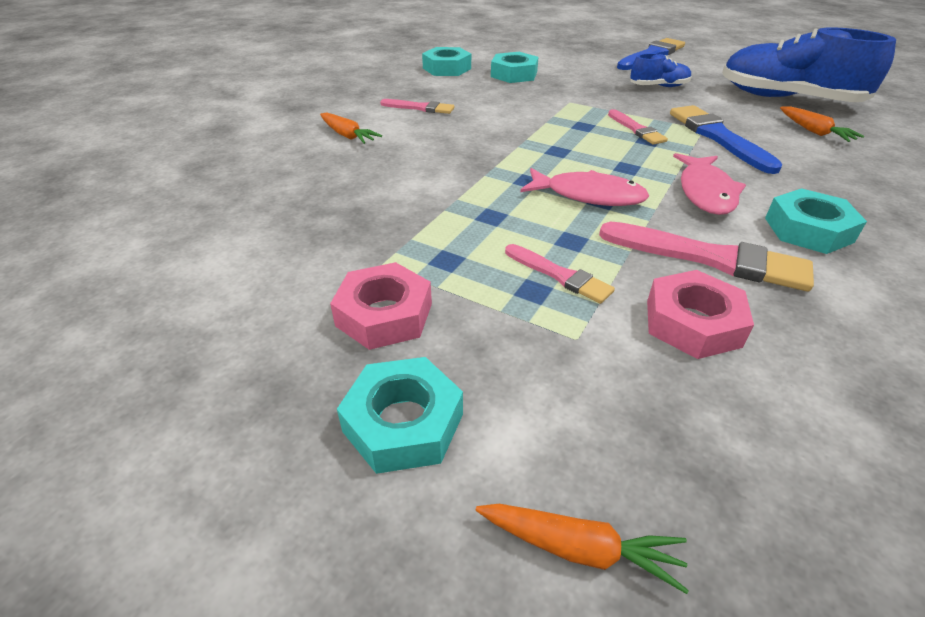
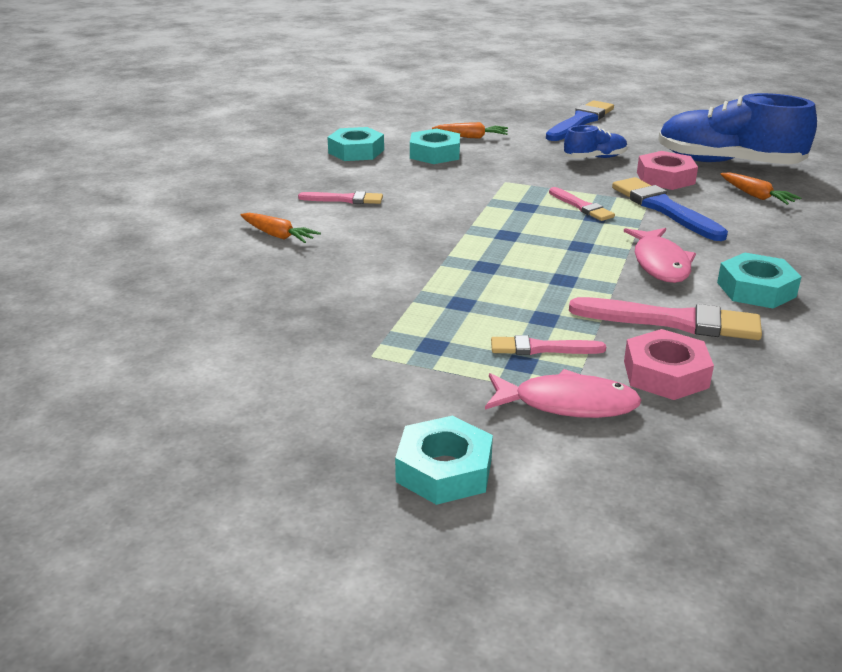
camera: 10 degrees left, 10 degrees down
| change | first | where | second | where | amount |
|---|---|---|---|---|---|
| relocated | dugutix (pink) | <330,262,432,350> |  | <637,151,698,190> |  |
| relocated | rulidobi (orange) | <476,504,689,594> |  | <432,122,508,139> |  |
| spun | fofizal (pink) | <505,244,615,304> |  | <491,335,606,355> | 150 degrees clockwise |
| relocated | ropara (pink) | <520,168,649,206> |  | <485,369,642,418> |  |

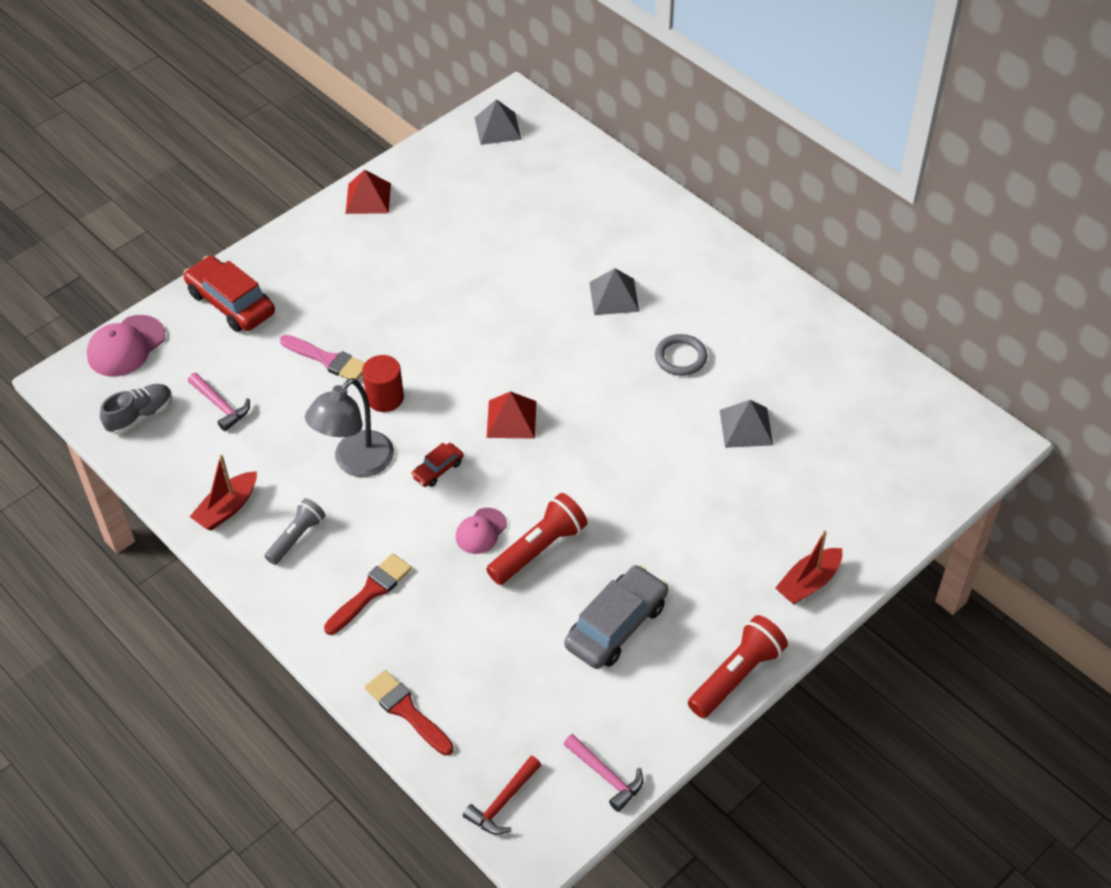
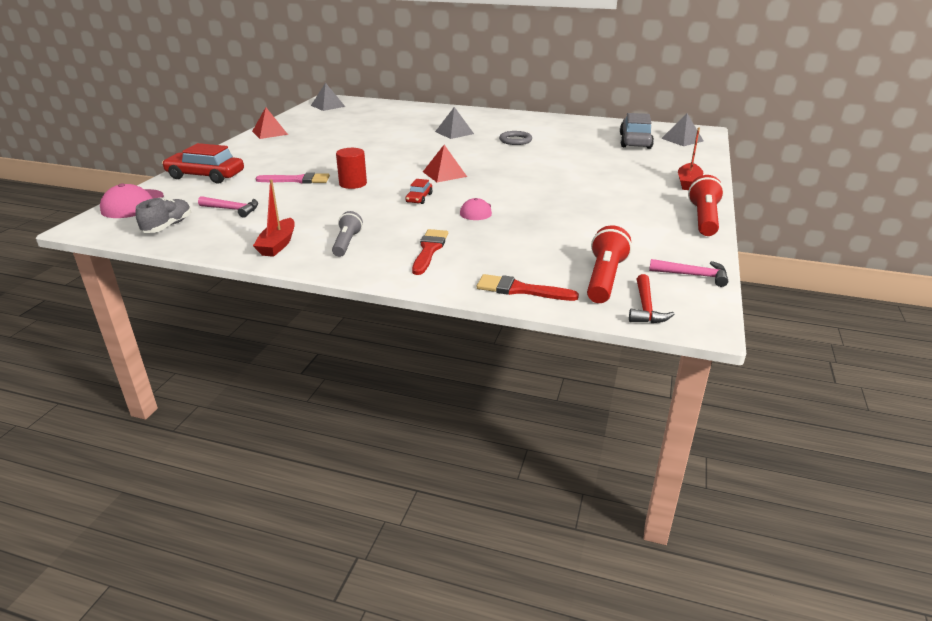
camera: 30 degrees left, 20 degrees down
| change | first | where | second | where | amount |
|---|---|---|---|---|---|
| missing | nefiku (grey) | <305,378,394,477> |  |  |  |
| relocated | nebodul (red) | <486,493,587,585> |  | <587,225,632,303> |  |
| relocated | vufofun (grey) | <564,565,668,669> |  | <620,113,654,149> |  |
| relocated | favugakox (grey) | <720,400,773,448> |  | <661,114,703,146> |  |

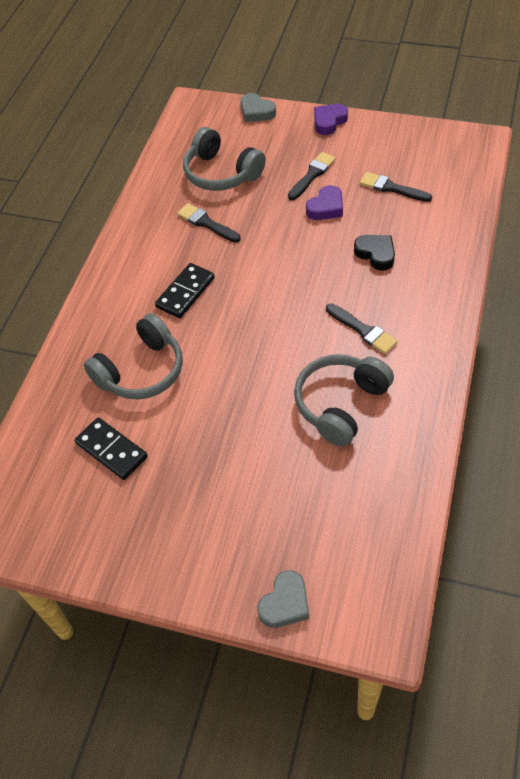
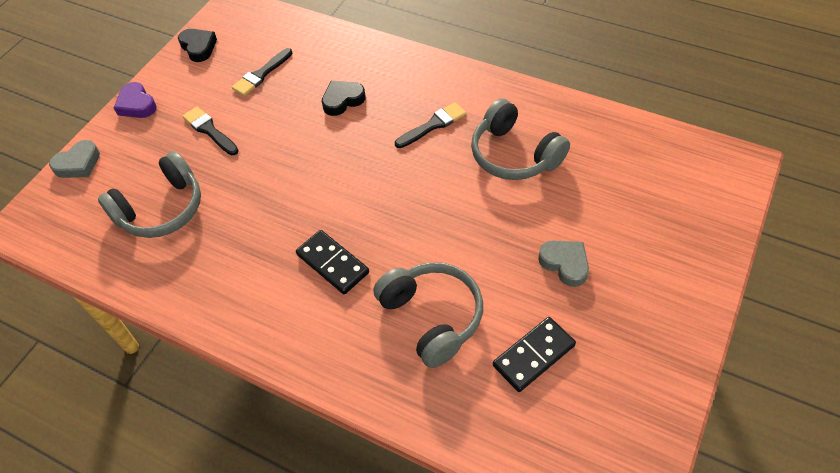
camera: 80 degrees left, 0 degrees up
| change | first | where | second | where | amount |
|---|---|---|---|---|---|
| missing | fofizal (black) | <177,203,241,243> |  |  |  |
| relocated | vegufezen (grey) | <258,570,309,628> |  | <538,241,589,287> |  |
| missing | vegufezen (purple) | <306,185,343,220> |  |  |  |
| appeared |  |  | vegufezen (black) | <178,29,217,62> |  |

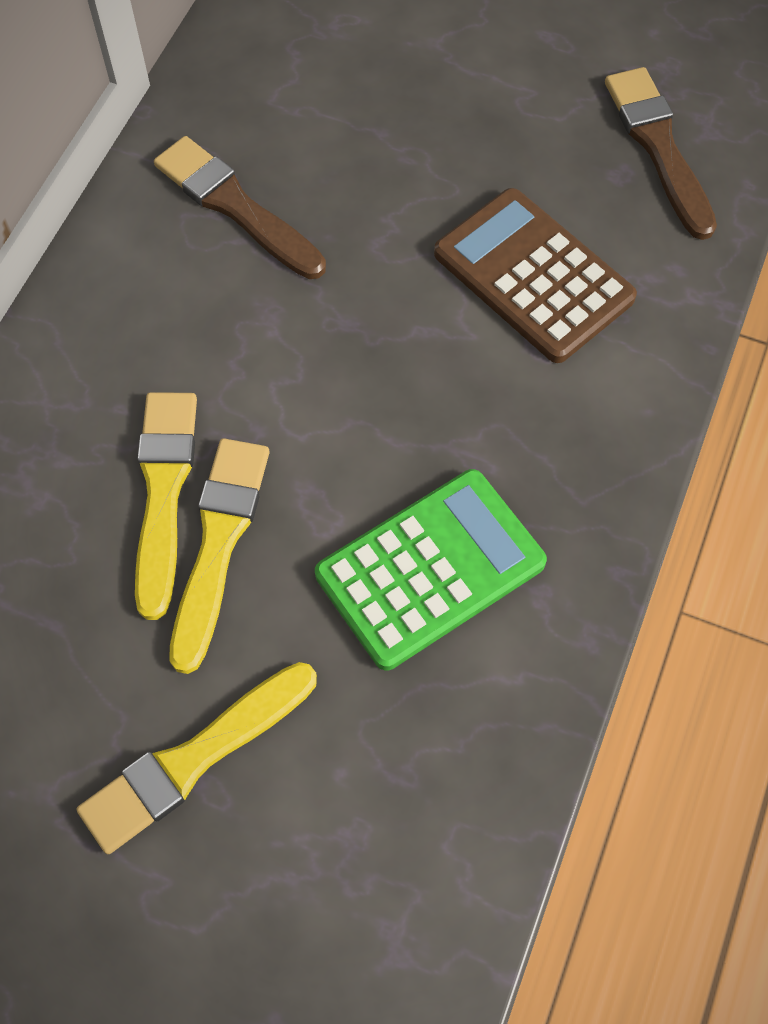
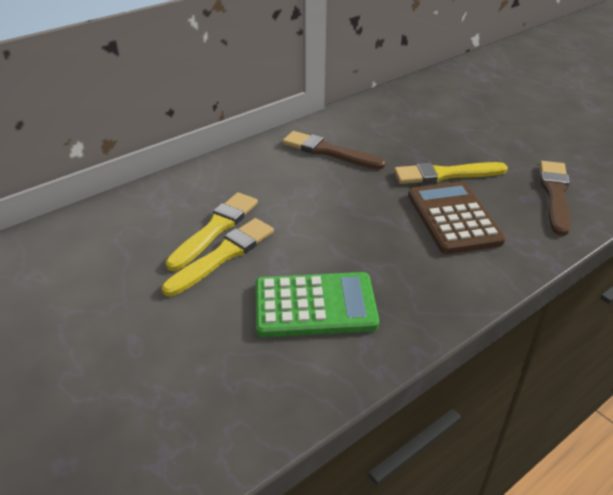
camera: 30 degrees right, 25 degrees down
| change | first | where | second | where | amount |
|---|---|---|---|---|---|
| relocated | fofizal (yellow) | <77,662,317,854> |  | <394,162,508,184> |  |
| spun | fofizal (brown) | <154,136,326,279> |  | <282,131,386,170> | 45 degrees counterclockwise |

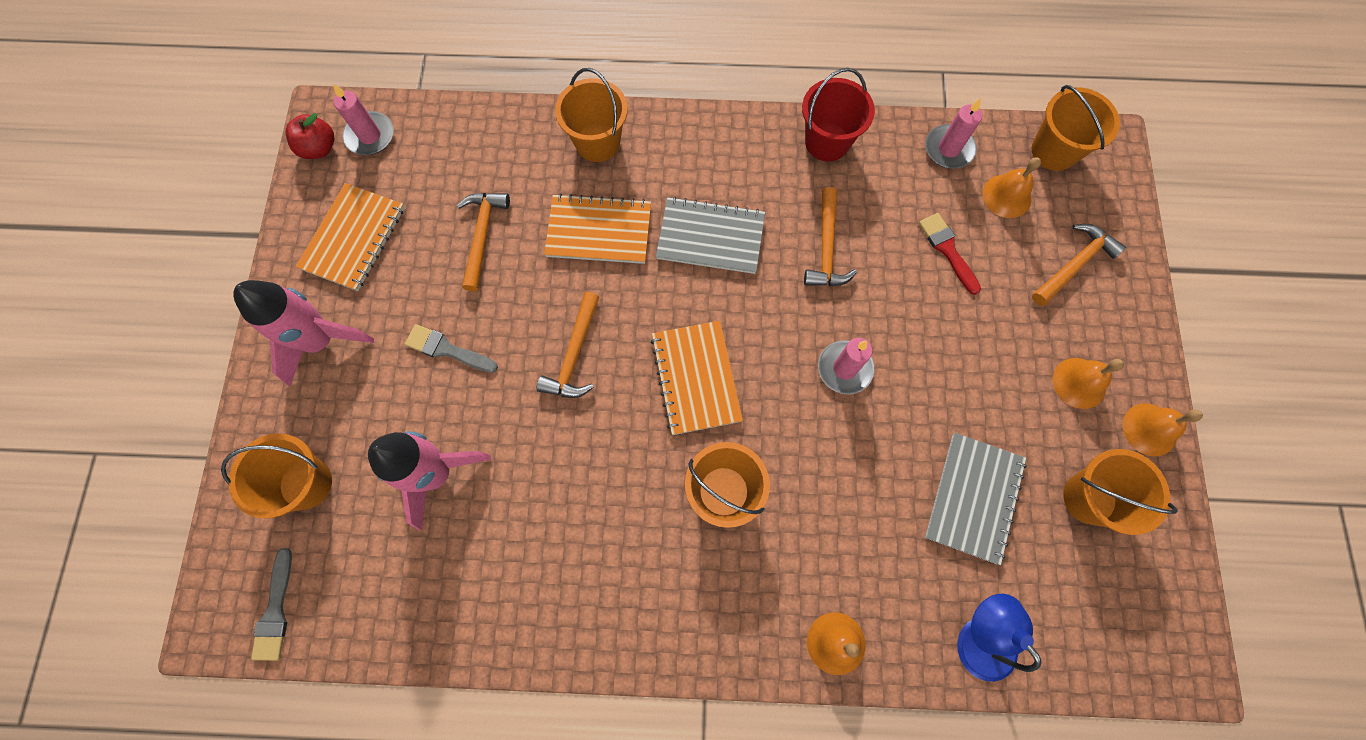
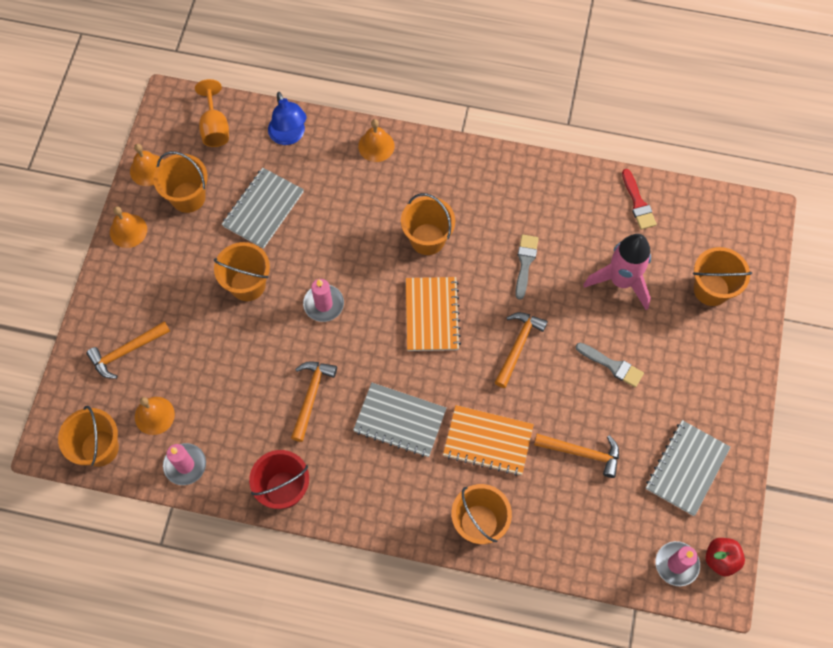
camera: 170 degrees left, 5 degrees down
| change | first | where | second | where | amount |
|---|---|---|---|---|---|
| missing | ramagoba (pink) | <233,280,374,386> |  |  |  |
| relocated | fofizal (grey) | <251,548,292,661> |  | <515,235,539,300> |  |
| colour | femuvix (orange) | <296,183,405,291> | femuvix (grey) | <646,420,730,516> |  |
| spun | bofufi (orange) | <457,193,510,291> |  | <534,434,619,478> | 90 degrees counterclockwise |
| relocated | fofizal (red) | <919,213,981,295> |  | <622,169,657,230> |  |
| relocated | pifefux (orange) | <1053,358,1124,409> |  | <130,144,163,186> |  |
| appeared |  |  | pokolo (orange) | <195,79,229,147> |  |
| appeared |  |  | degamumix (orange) | <214,242,270,301> |  |

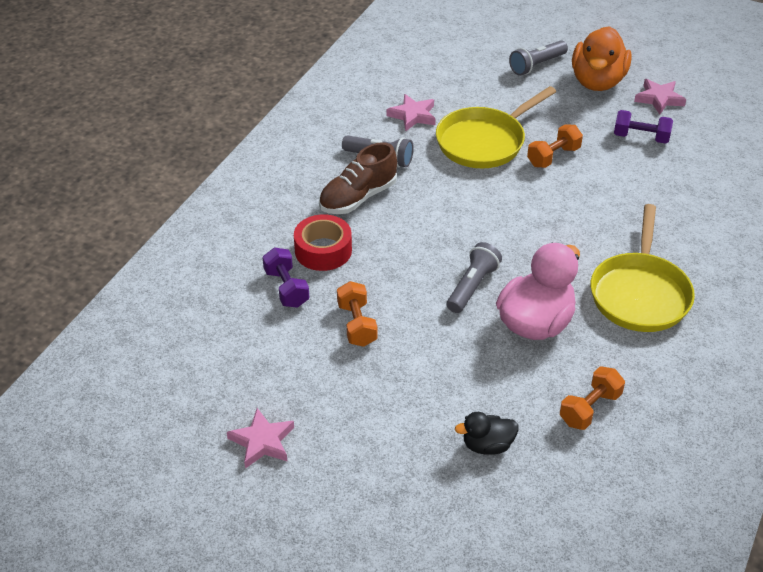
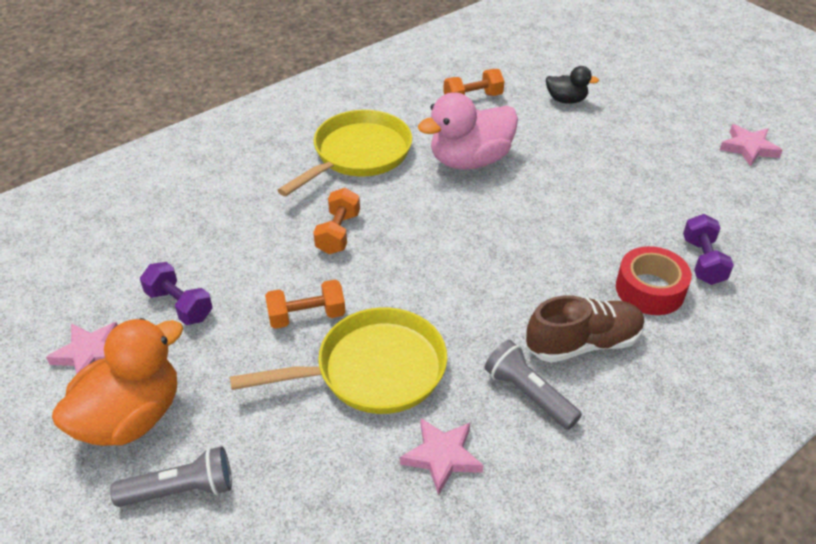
camera: 155 degrees left, 0 degrees up
| change | first | where | second | where | amount |
|---|---|---|---|---|---|
| relocated | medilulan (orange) | <337,281,378,347> |  | <313,188,360,254> |  |
| missing | nebodul (grey) | <447,242,502,313> |  |  |  |

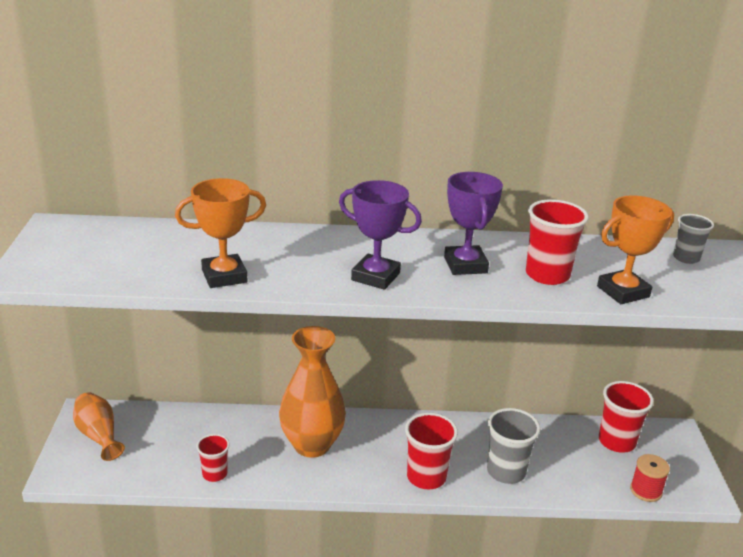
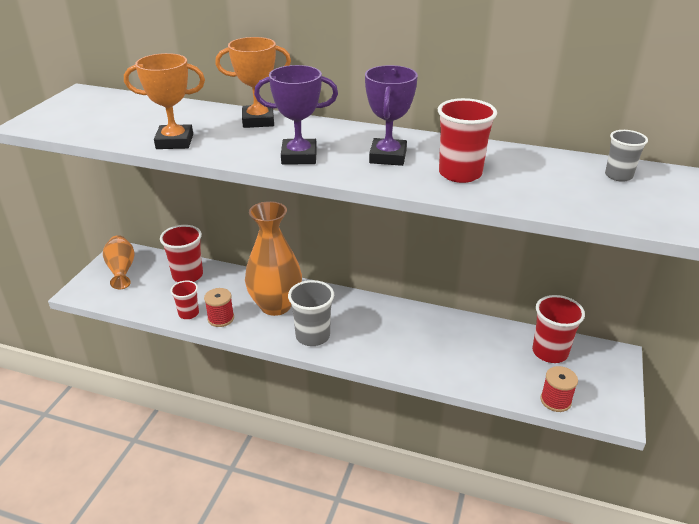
camera: 20 degrees right, 5 degrees up
| change | first | where | second | where | amount |
|---|---|---|---|---|---|
| spun | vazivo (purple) | <339,180,422,290> |  | <254,65,338,165> | 45 degrees counterclockwise |
| relocated | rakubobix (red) | <405,413,458,490> |  | <160,225,203,282> |  |
| relocated | rakubobix (grey) | <487,408,540,484> |  | <288,280,334,346> |  |
| relocated | vazivo (orange) | <597,196,674,304> |  | <215,37,291,128> |  |
| appeared |  |  | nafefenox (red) | <204,288,234,327> |  |

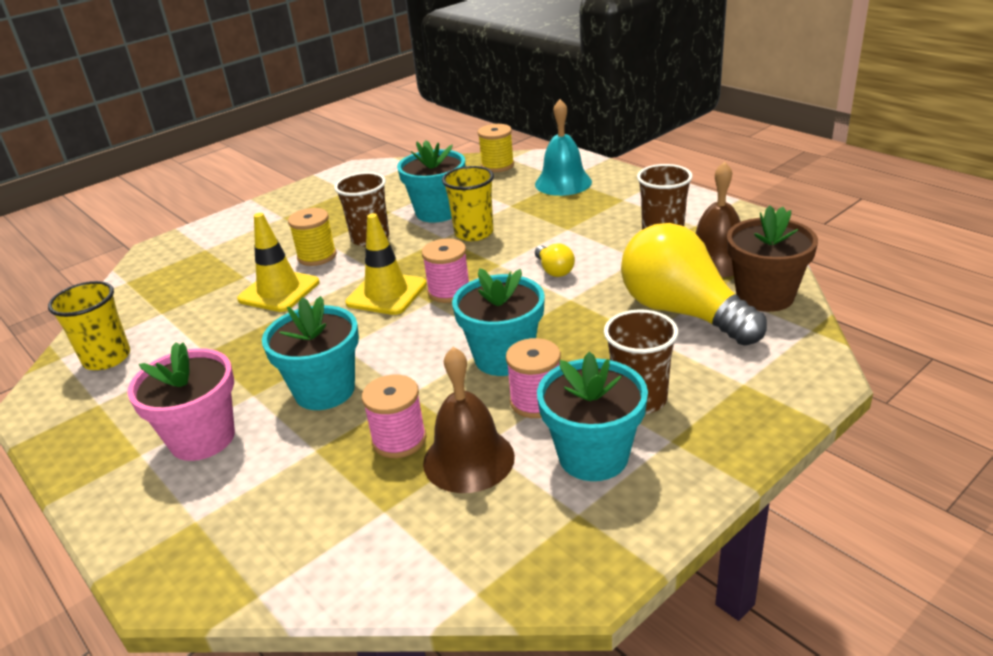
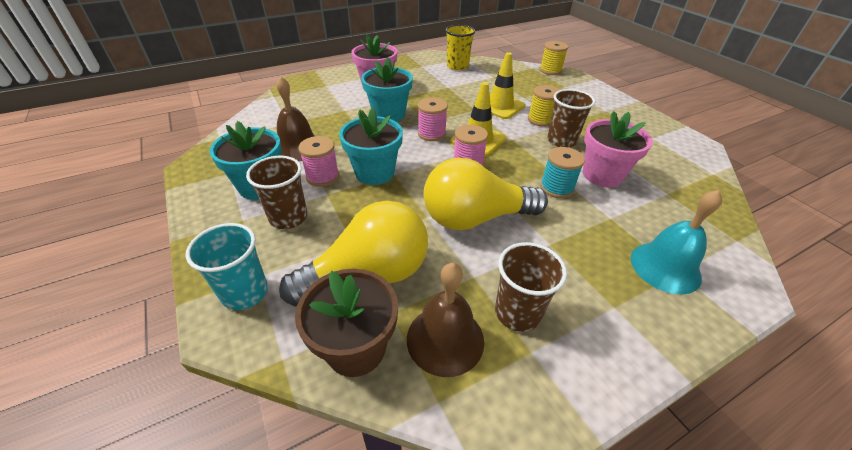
camera: 100 degrees right, 10 degrees up
| change | first | where | second | where | amount |
|---|---|---|---|---|---|
| relocated | nafefenox (pink) | <362,375,427,458> |  | <418,97,448,141> |  |
| colour | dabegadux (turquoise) | <397,140,465,223> | dabegadux (pink) | <583,111,653,187> |  |
| exchanged | rakubobix (yellow) | <442,166,494,241> | nafefenox (turquoise) | <540,147,585,198> |  |
| relocated | nafefenox (yellow) | <478,124,514,172> |  | <540,41,568,75> |  |
| size | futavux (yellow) | <535,244,575,277> |  | <423,158,548,230> | x2.39 |
| appeared |  |  | rakubobix (turquoise) | <186,223,268,310> |  |

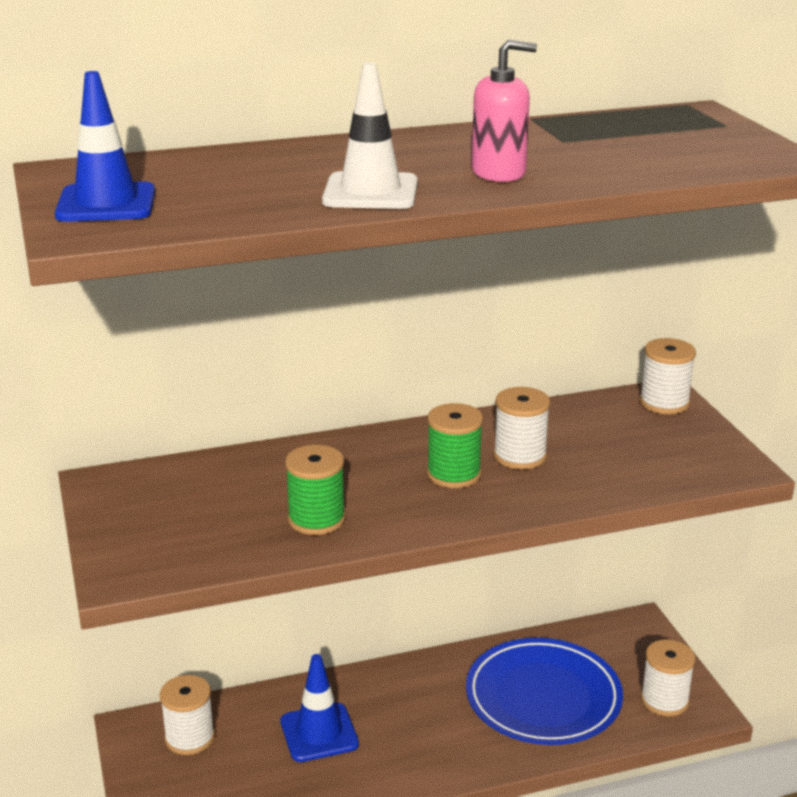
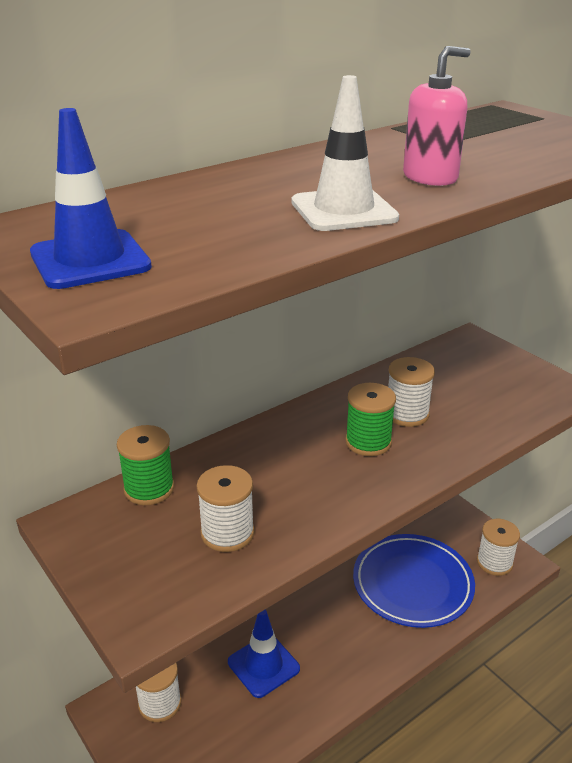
camera: 20 degrees left, 5 degrees up
| change | first | where | second | where | amount |
|---|---|---|---|---|---|
| relocated | nafefenox (green) | <285,445,346,535> |  | <117,425,174,505> |  |
| relocated | nafefenox (white) | <640,338,696,414> |  | <197,465,255,552> |  |

